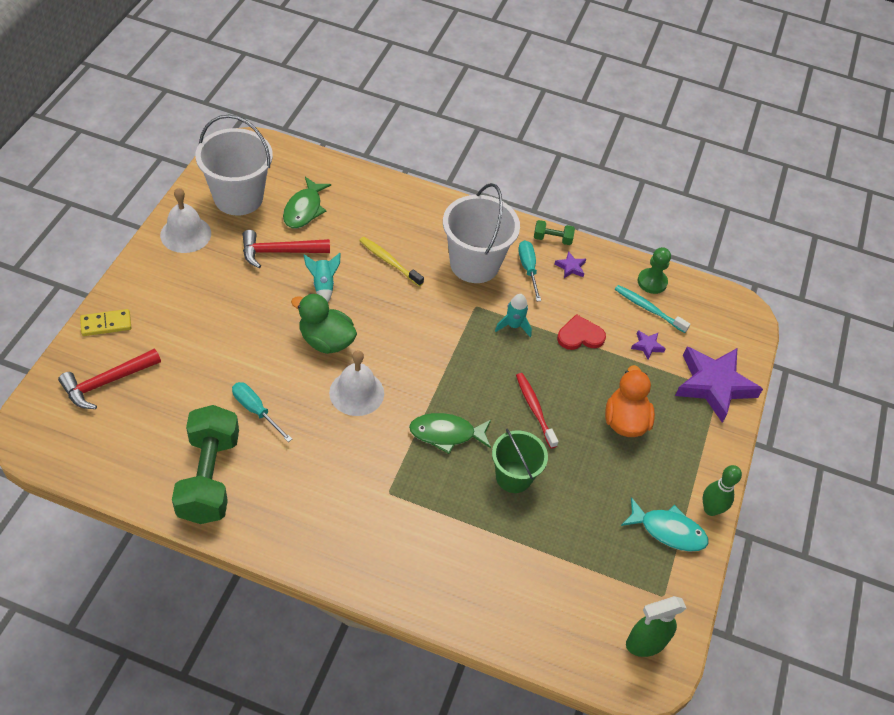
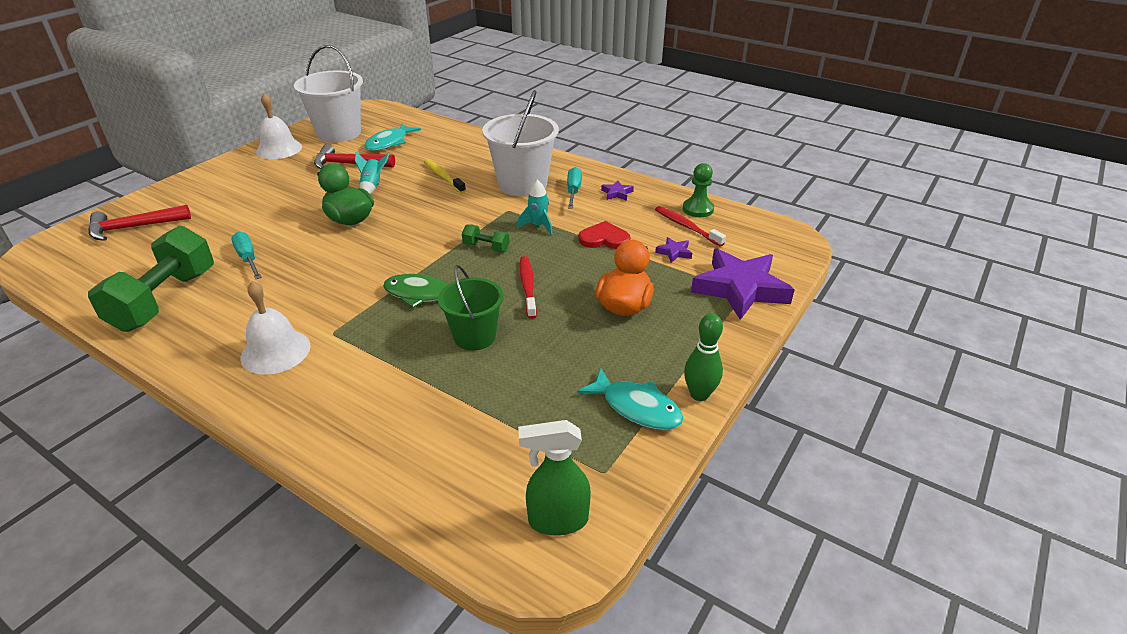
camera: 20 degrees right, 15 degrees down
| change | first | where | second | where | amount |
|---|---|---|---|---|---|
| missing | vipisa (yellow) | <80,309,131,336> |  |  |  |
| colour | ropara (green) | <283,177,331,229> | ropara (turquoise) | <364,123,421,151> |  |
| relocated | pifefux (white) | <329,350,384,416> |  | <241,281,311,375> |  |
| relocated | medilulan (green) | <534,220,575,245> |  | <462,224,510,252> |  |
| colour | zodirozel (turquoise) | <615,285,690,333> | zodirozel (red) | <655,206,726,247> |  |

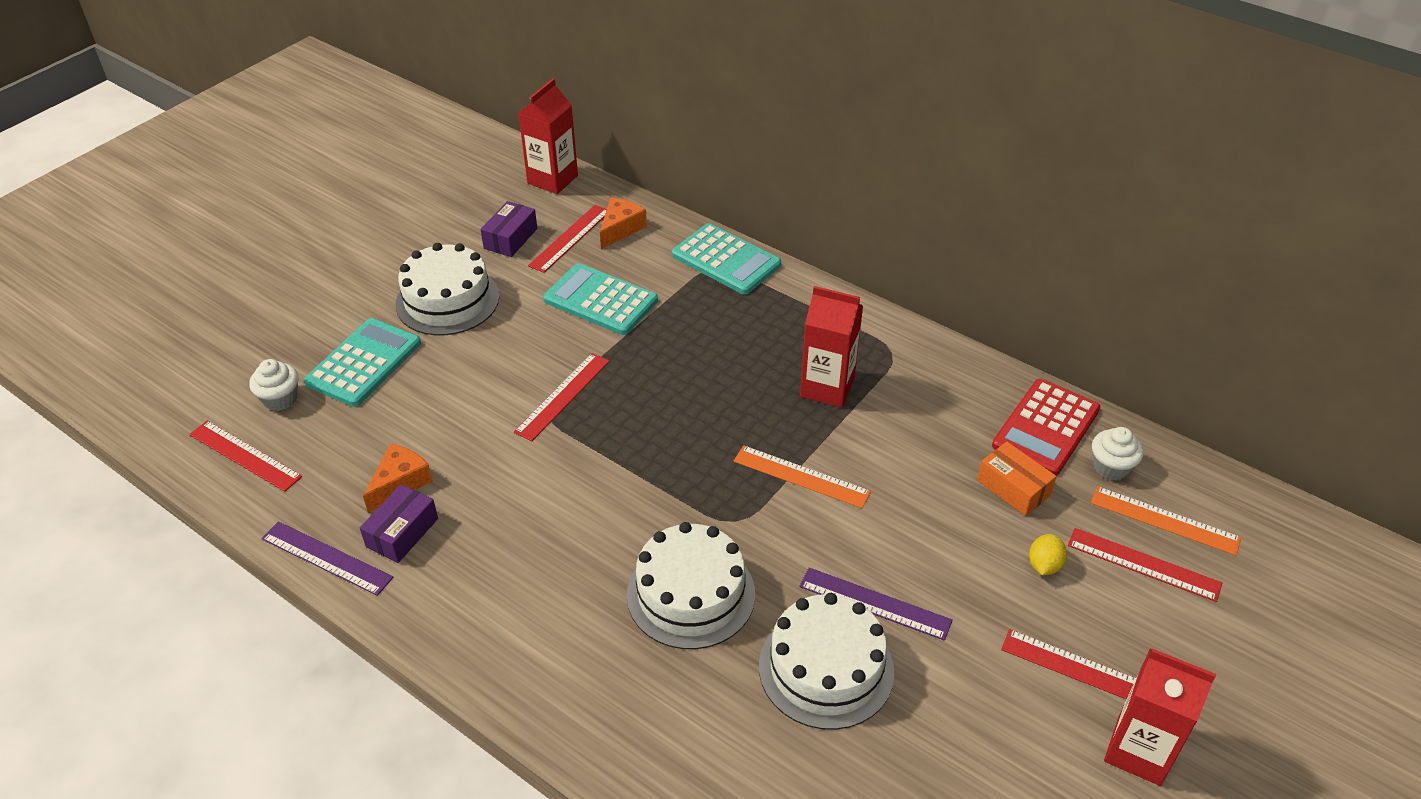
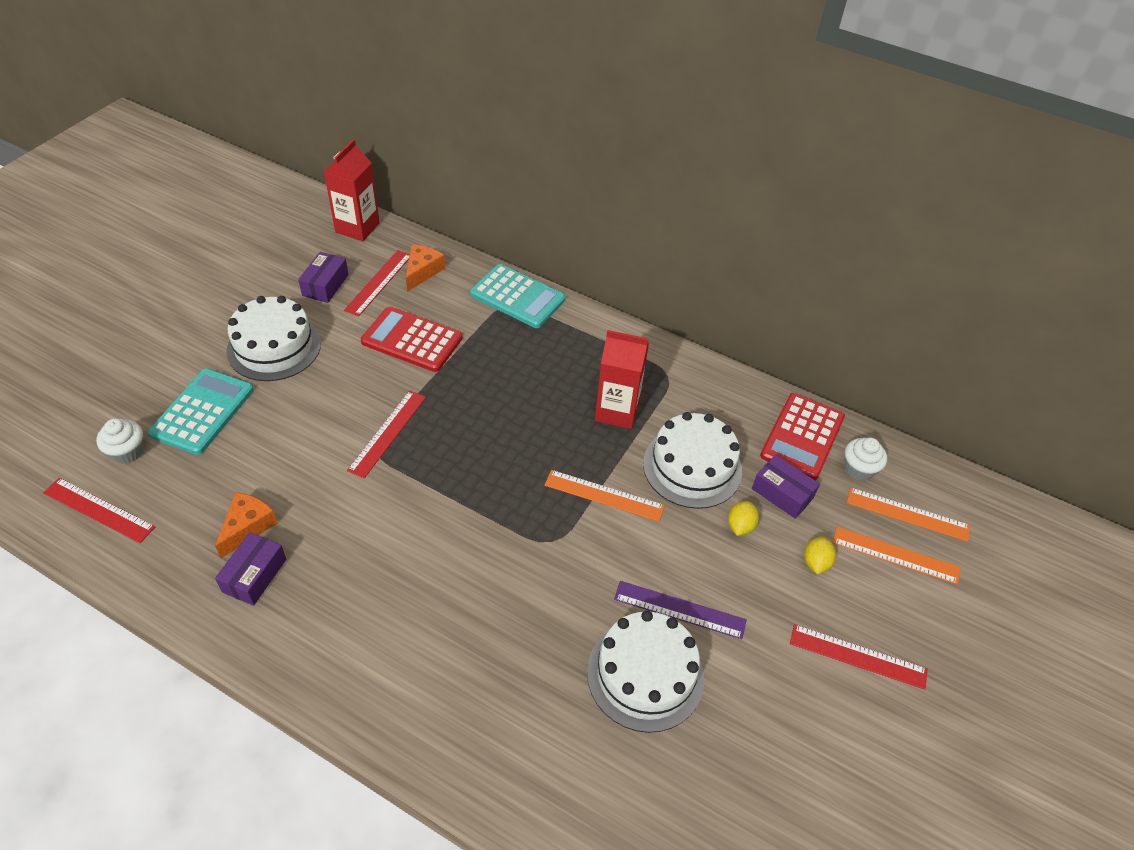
camera: 10 degrees left, 5 degrees up
| change | first | where | second | where | amount |
|---|---|---|---|---|---|
| missing | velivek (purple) | <261,521,393,596> |  |  |  |
| colour | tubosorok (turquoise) | <543,263,658,335> | tubosorok (red) | <361,307,463,372> |  |
| relocated | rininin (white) | <627,522,755,649> |  | <643,412,742,509> |  |
| colour | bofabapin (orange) | <977,442,1056,516> | bofabapin (purple) | <752,455,820,519> |  |
| colour | velivek (red) | <1068,528,1222,602> | velivek (orange) | <833,527,960,585> |  |
| missing | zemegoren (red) | <1104,648,1216,786> |  |  |  |
| appeared |  |  | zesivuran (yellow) | <728,501,759,536> |  |

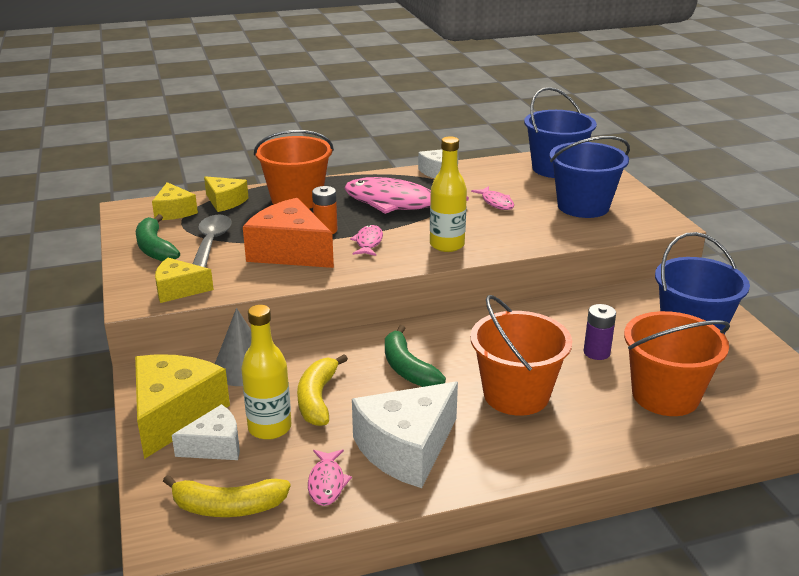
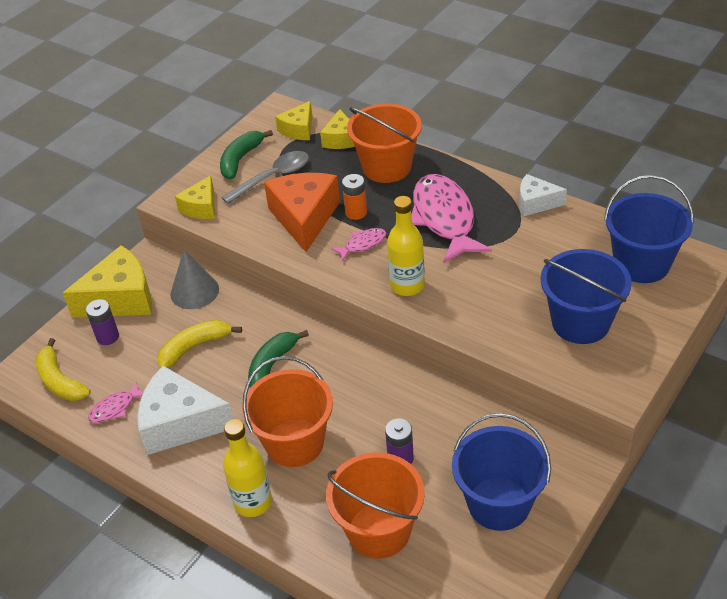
camera: 55 degrees right, 15 degrees up
| change | first | where | second | where | amount |
|---|---|---|---|---|---|
| spun | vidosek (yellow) | <155,258,214,303> |  | <175,175,215,219> | 120 degrees counterclockwise |
| exchanged | vidosek (white) | <172,404,240,460> | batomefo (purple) | <86,299,119,345> |  |
| relocated | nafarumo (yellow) | <241,305,291,440> |  | <223,419,272,517> |  |
| missing | ropara (pink) | <471,186,514,210> |  |  |  |

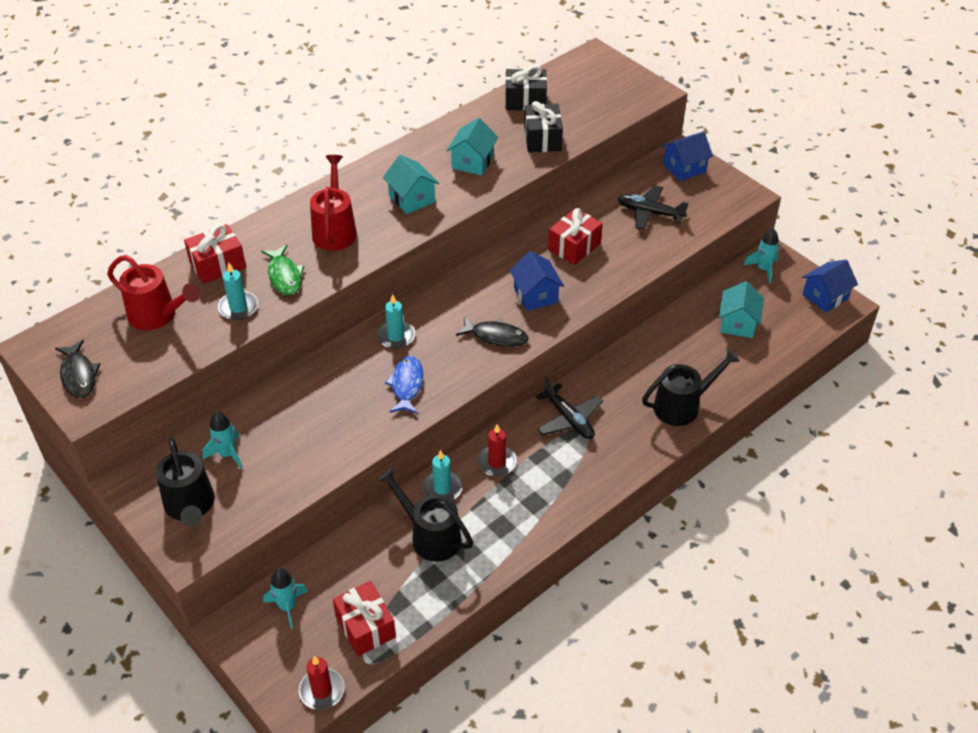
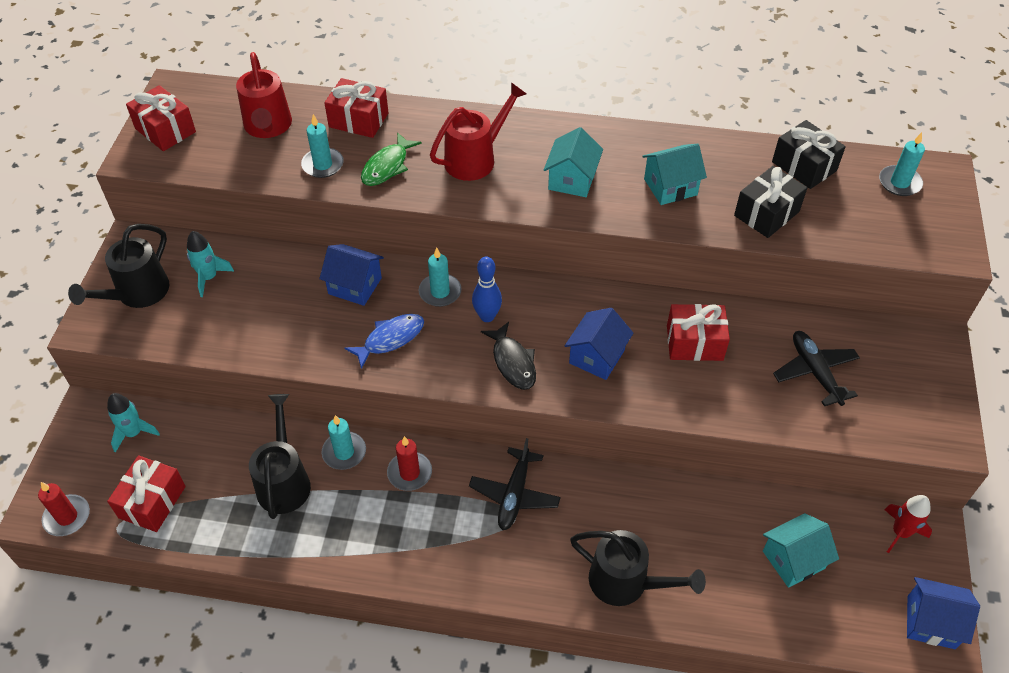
camera: 50 degrees right, 5 degrees up
| change | first | where | second | where | amount |
|---|---|---|---|---|---|
| exchanged | ropara (black) | <55,340,100,398> | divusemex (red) | <126,85,196,151> |  |
| relocated | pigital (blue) | <662,131,713,181> |  | <319,244,384,306> |  |
| colour | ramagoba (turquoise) | <744,228,779,283> | ramagoba (red) | <884,495,932,553> |  |
| appeared |  |  | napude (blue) | <472,257,502,322> |  |
| appeared |  |  | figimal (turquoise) | <879,132,925,196> |  |

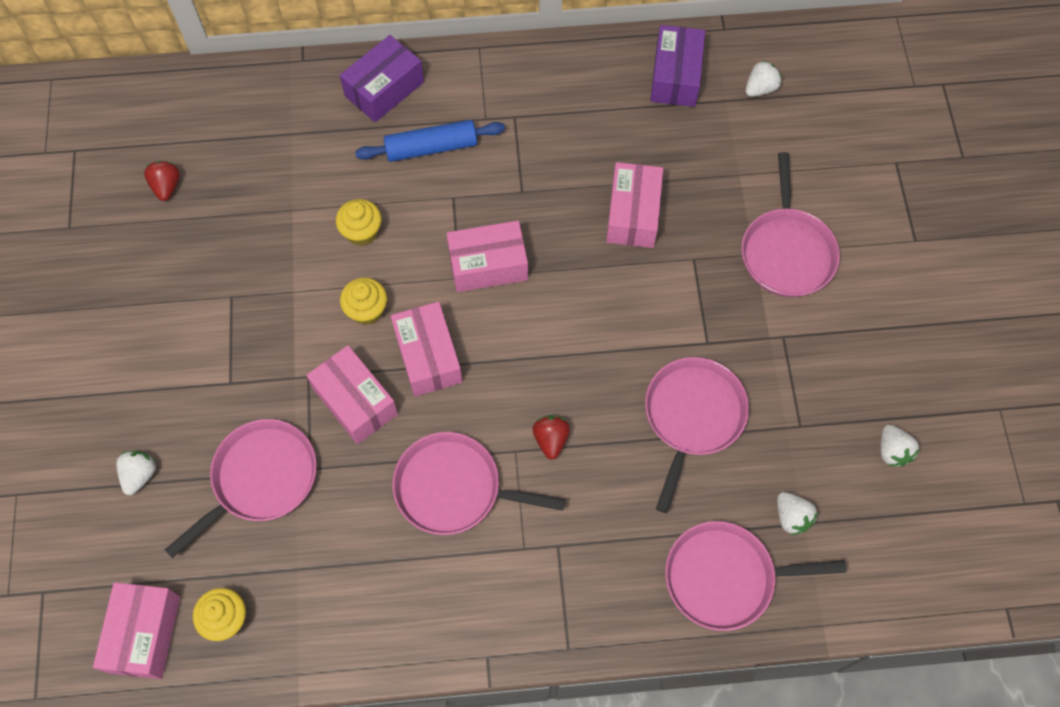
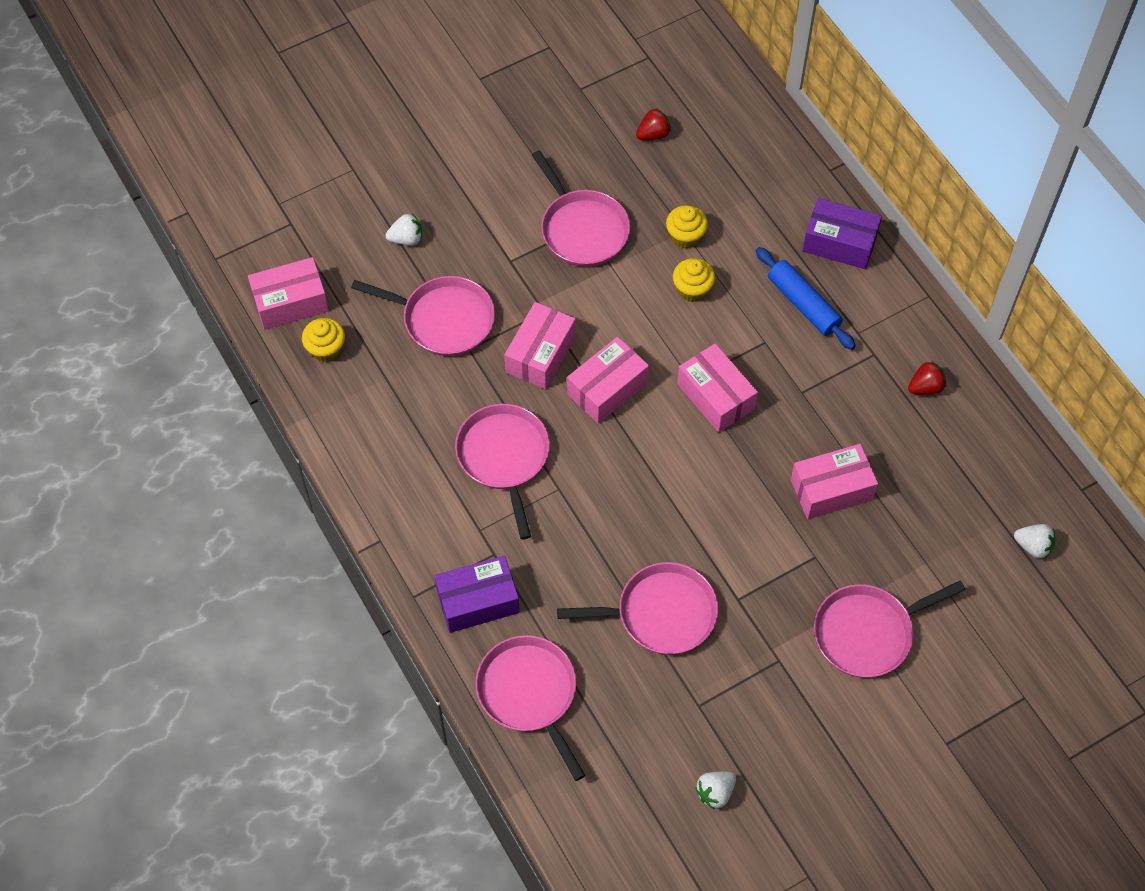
camera: 65 degrees right, 5 degrees down
| change | first | where | second | where | amount |
|---|---|---|---|---|---|
| relocated | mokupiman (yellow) | <340,278,387,325> |  | <666,205,708,249> |  |
| relocated | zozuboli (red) | <532,415,570,460> |  | <908,361,946,395> |  |
| relocated | bofabapin (purple) | <650,25,705,107> |  | <434,556,520,633> |  |
| missing | zozuboli (white) | <777,492,817,535> |  |  |  |
| appeared |  |  | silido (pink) | <532,150,630,267> |  |

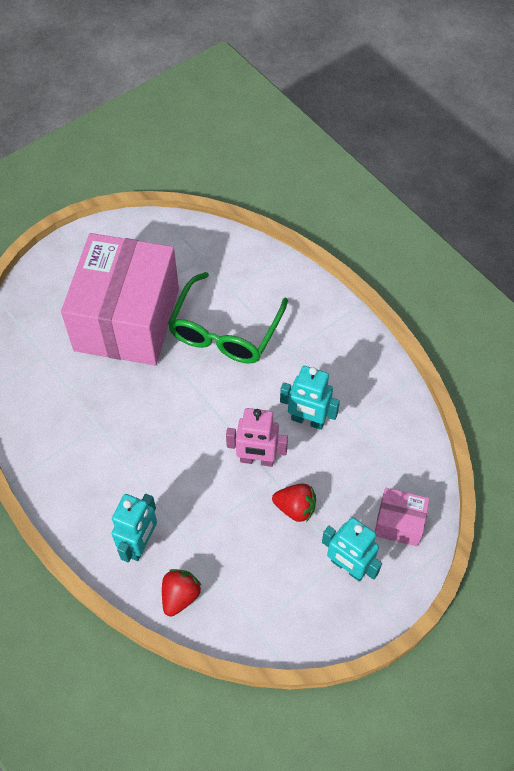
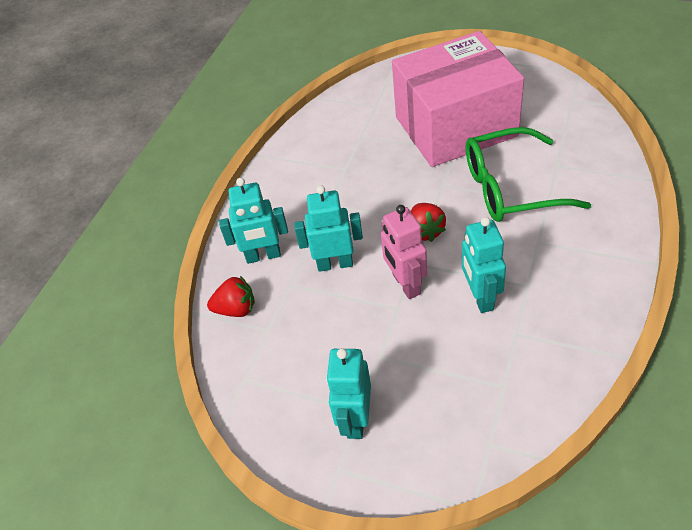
camera: 65 degrees right, 10 degrees down
| change | first | where | second | where | amount |
|---|---|---|---|---|---|
| relocated | zozuboli (red) | <272,484,316,522> |  | <411,203,446,242> |  |
| missing | bofabapin (pink) | <375,488,430,546> |  |  |  |
| appeared |  |  | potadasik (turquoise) | <294,185,363,272> |  |

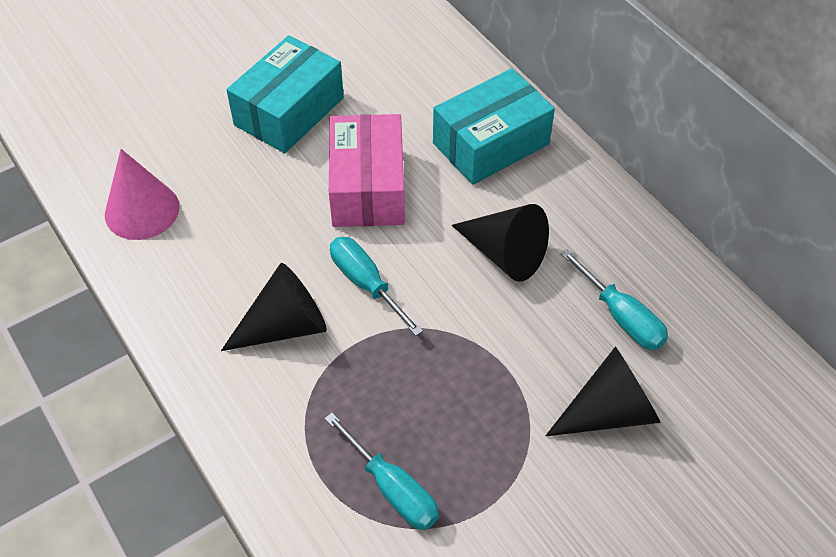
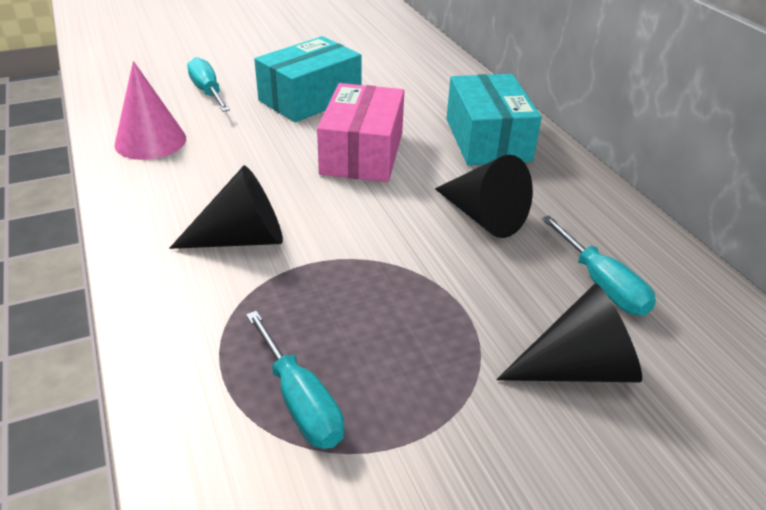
camera: 10 degrees right, 15 degrees down
| change | first | where | second | where | amount |
|---|---|---|---|---|---|
| relocated | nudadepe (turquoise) | <330,237,423,336> |  | <187,57,230,112> |  |
| spun | bofabapin (turquoise) | <433,68,555,185> |  | <446,74,542,166> | 75 degrees counterclockwise |

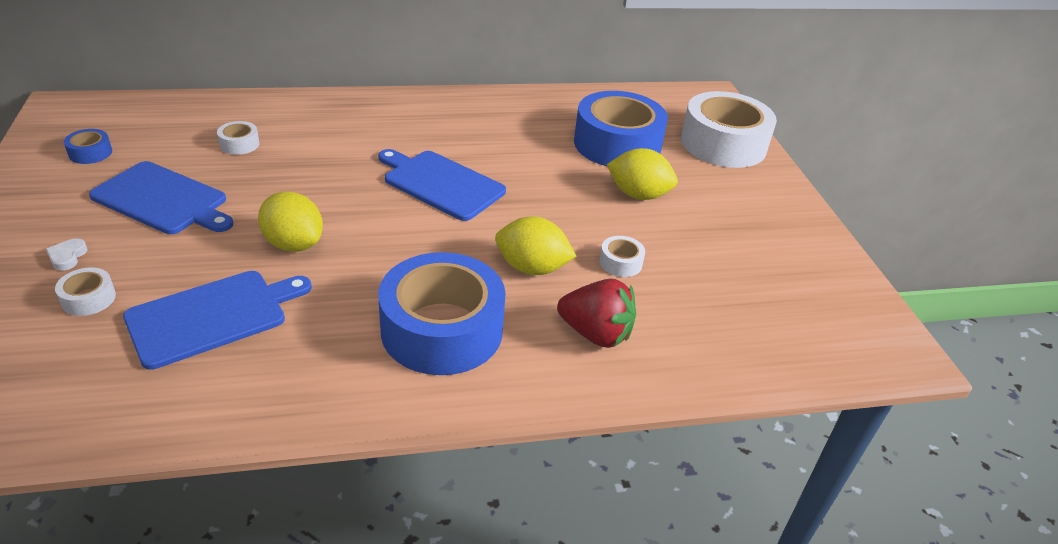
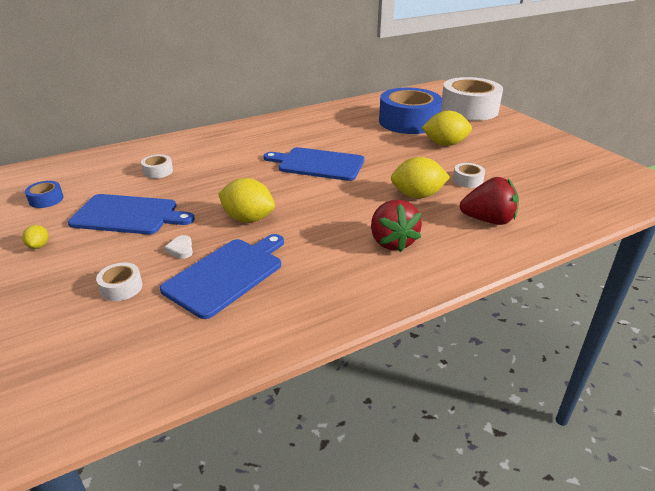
camera: 15 degrees left, 5 degrees down
| change | first | where | second | where | amount |
|---|---|---|---|---|---|
| relocated | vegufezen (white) | <46,238,88,271> |  | <164,235,193,259> |  |
| exchanged | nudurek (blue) | <378,252,506,375> | zozuboli (red) | <371,200,422,252> |  |
| appeared |  |  | zesivuran (yellow) | <22,225,48,249> |  |

